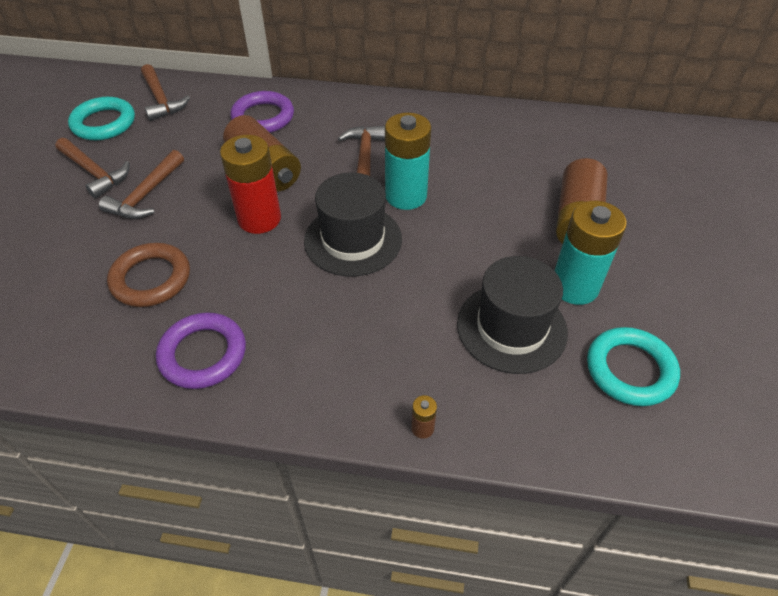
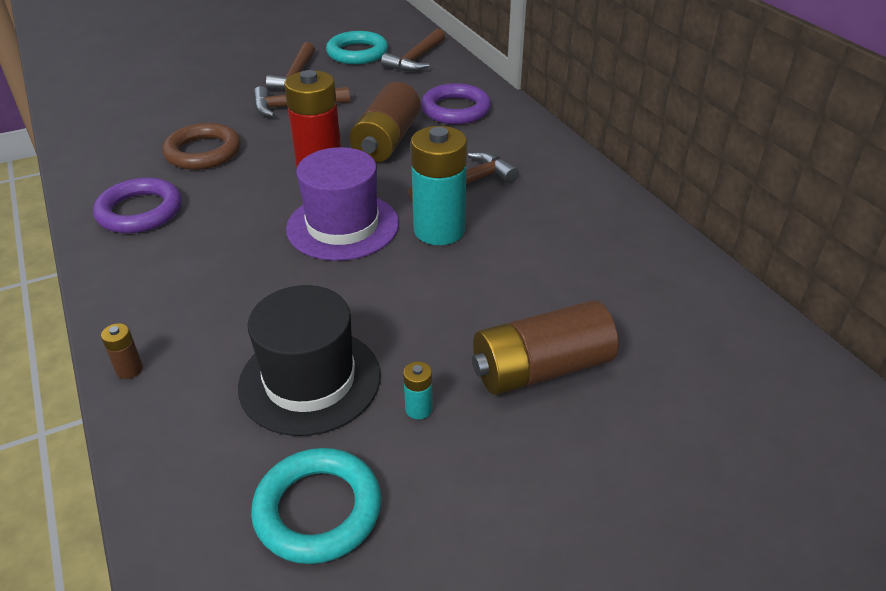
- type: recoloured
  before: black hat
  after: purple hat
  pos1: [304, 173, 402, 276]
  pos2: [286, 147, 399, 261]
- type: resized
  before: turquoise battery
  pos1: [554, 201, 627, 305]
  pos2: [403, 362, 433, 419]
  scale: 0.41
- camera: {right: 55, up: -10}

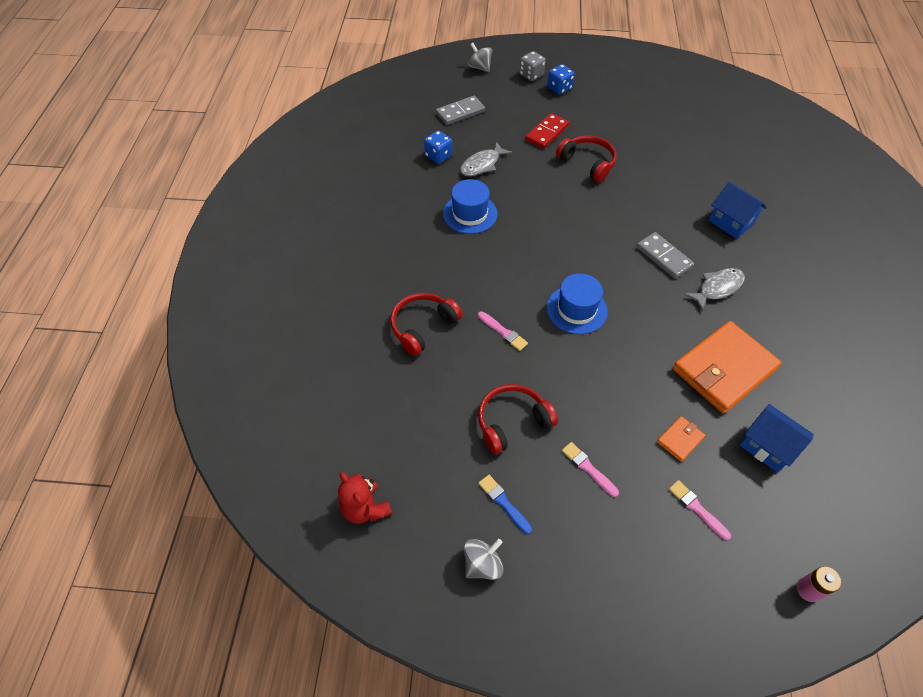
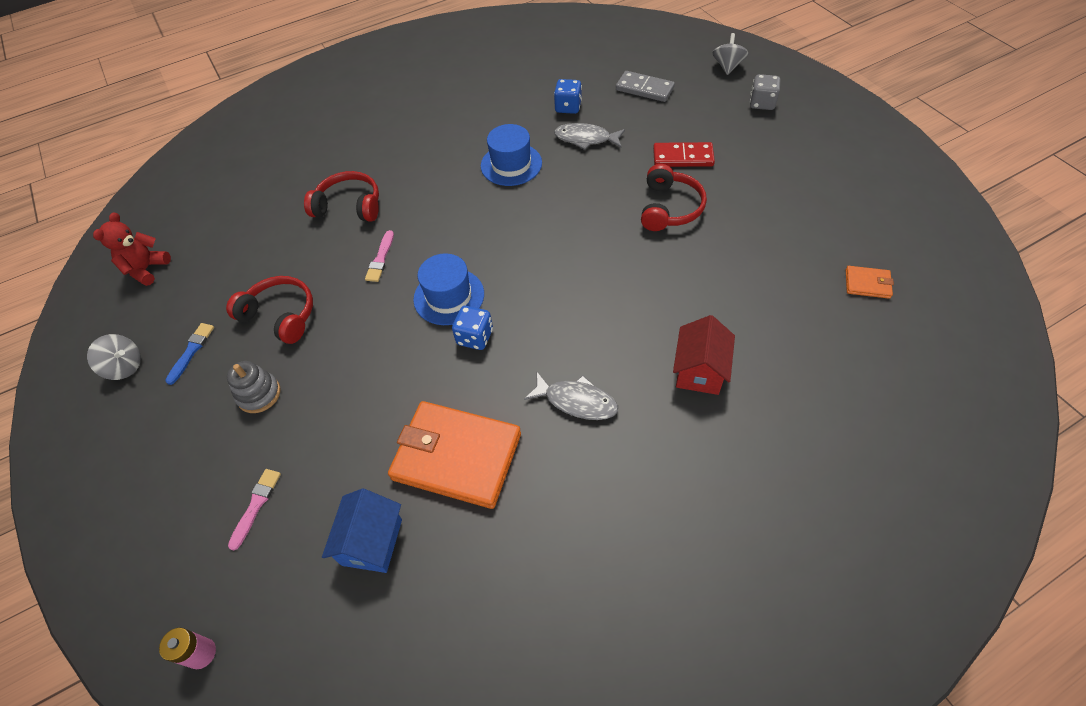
- type: removed
  before: grey domino
  pos1: [636, 232, 694, 279]
- type: moved
  before: blue dice
  pos1: [547, 64, 575, 95]
  pos2: [452, 306, 493, 350]
- type: moved
  before: orange wallet
  pos1: [657, 416, 705, 462]
  pos2: [846, 266, 894, 299]
- type: replaced
  before: pink brush
  after: grey stacking toy
  pos1: [562, 442, 619, 497]
  pos2: [227, 361, 280, 413]
- type: recoloured
  before: blue house
  after: red house
  pos1: [709, 182, 767, 239]
  pos2: [673, 315, 735, 395]
- camera: {right: 60, up: 0}

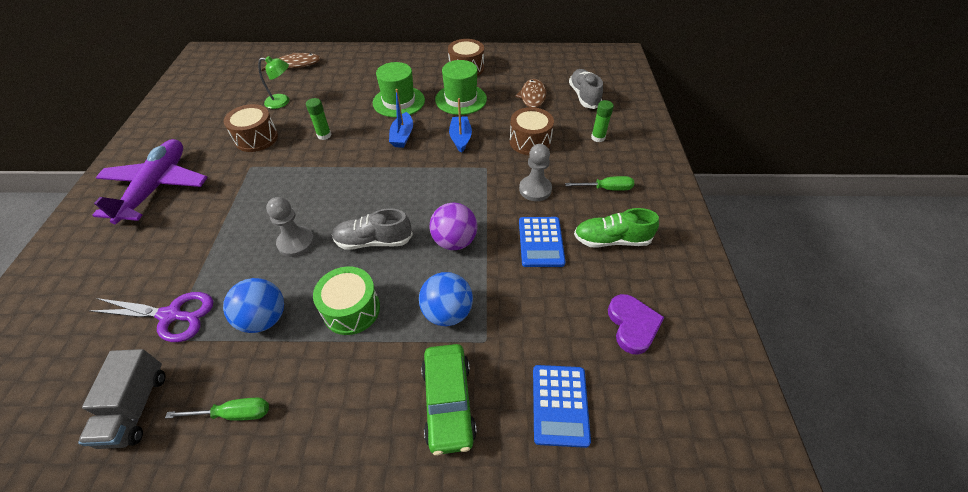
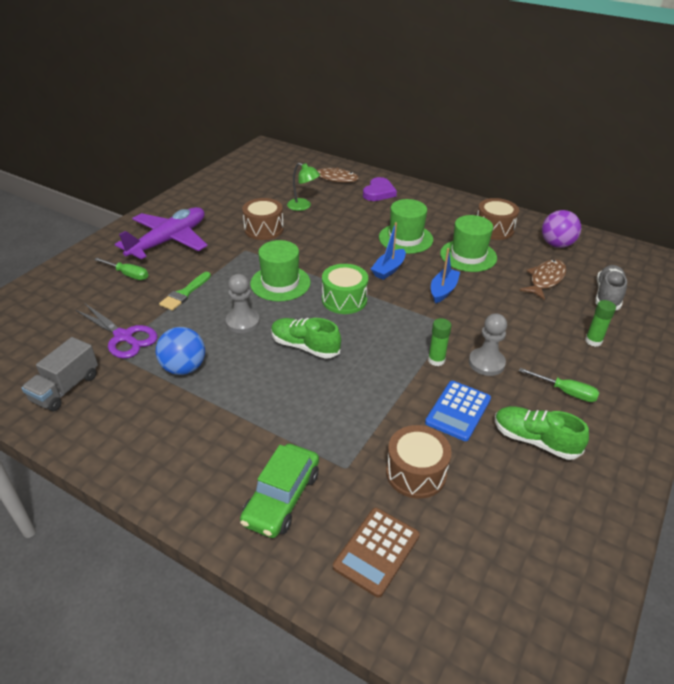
- type: removed
  before: blue ball
  pos1: [419, 272, 473, 326]
- type: added
  after: green brush
  pos2: [159, 272, 211, 311]
- type: added
  after: green hat
  pos2: [250, 240, 311, 302]
- type: moved
  before: green screwdriver
  pos1: [165, 398, 269, 421]
  pos2: [94, 258, 148, 280]
- type: moved
  before: green glue stick
  pos1: [306, 98, 331, 140]
  pos2: [428, 318, 452, 366]
- type: moved
  before: green drum
  pos1: [313, 266, 380, 335]
  pos2: [322, 264, 368, 314]
- type: moved
  before: purple ball
  pos1: [430, 203, 477, 250]
  pos2: [542, 210, 581, 248]
- type: moved
  before: brown drum
  pos1: [510, 107, 554, 155]
  pos2: [386, 425, 451, 499]
- type: moved
  before: purple heart
  pos1: [608, 294, 665, 354]
  pos2: [363, 177, 397, 201]
- type: recoloured
  before: grey shoe
  after: green shoe
  pos1: [332, 208, 413, 250]
  pos2: [271, 318, 341, 359]
- type: recoloured
  before: blue calculator
  after: brown calculator
  pos1: [533, 365, 591, 448]
  pos2: [333, 508, 420, 598]
- camera: {right: 30, up: -10}

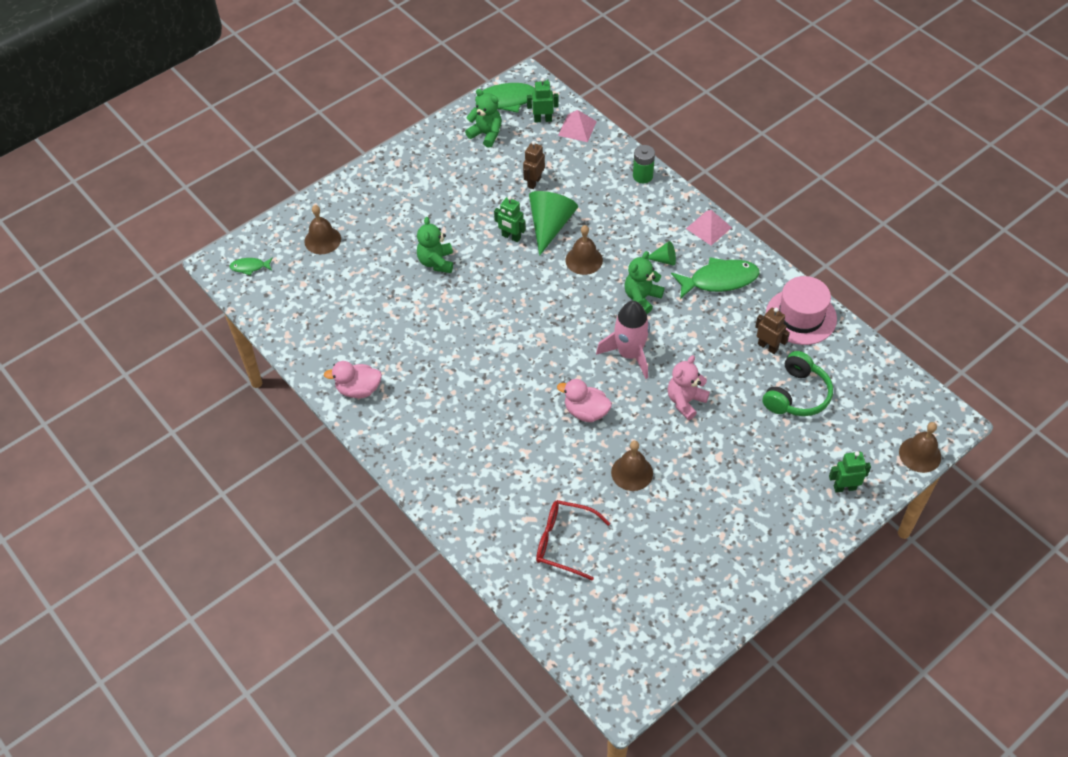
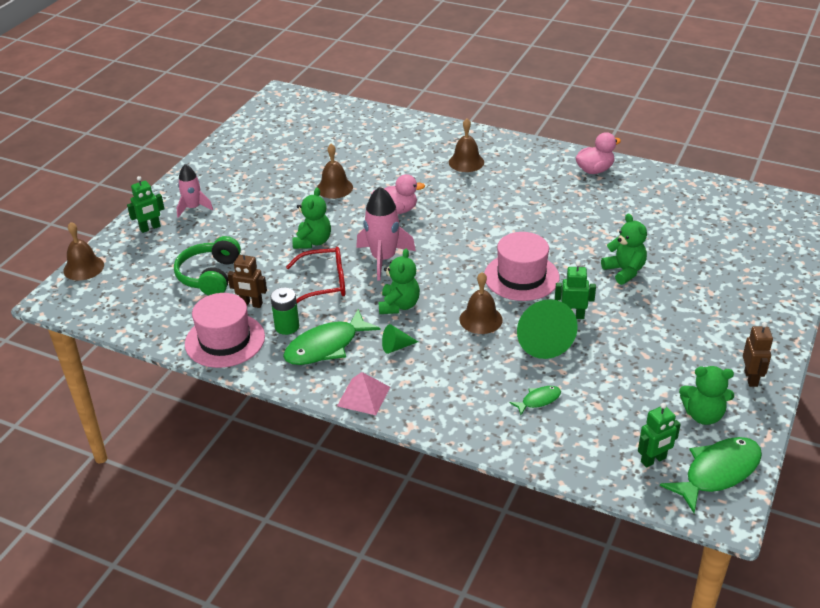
- type: removed
  before: pink pyramid
  pos1: [558, 110, 597, 142]
- type: added
  after: pink rocket
  pos2: [177, 164, 213, 218]
- type: added
  after: pink hat
  pos2: [484, 232, 560, 301]
- type: moved
  before: green fish
  pos1: [229, 257, 273, 276]
  pos2: [509, 386, 561, 415]
- type: moved
  before: brown bell
  pos1: [304, 205, 341, 254]
  pos2: [449, 118, 484, 172]
- type: moved
  before: brown robot
  pos1: [523, 141, 545, 189]
  pos2: [743, 322, 773, 387]
- type: moved
  before: red glasses
  pos1: [536, 500, 610, 581]
  pos2: [286, 247, 346, 303]
- type: moved
  before: green battery
  pos1: [633, 145, 655, 183]
  pos2: [270, 287, 299, 335]
- type: recoloured
  before: pink teddy bear
  after: green teddy bear
  pos1: [668, 355, 710, 420]
  pos2: [292, 188, 331, 249]
- camera: {right: 155, up: -15}

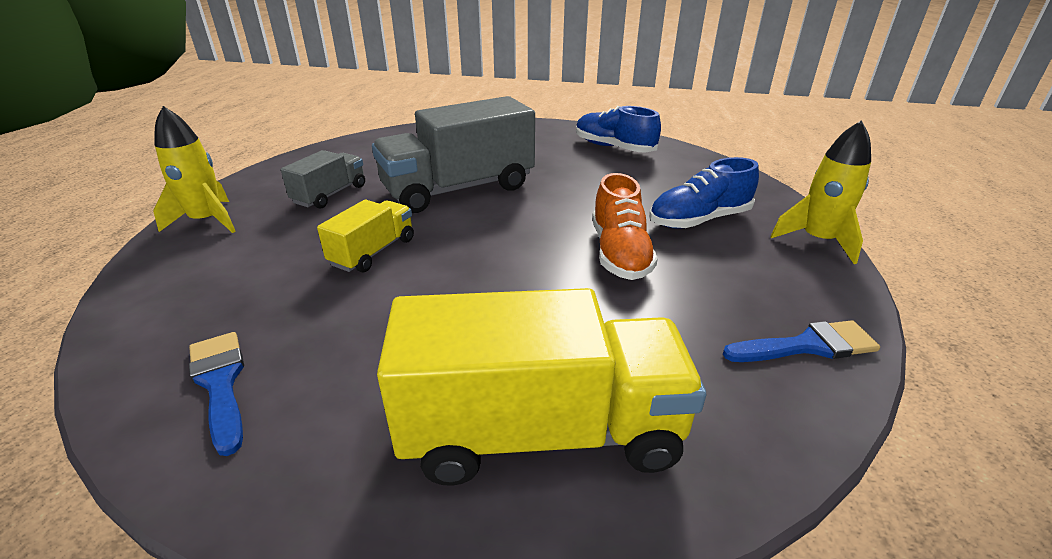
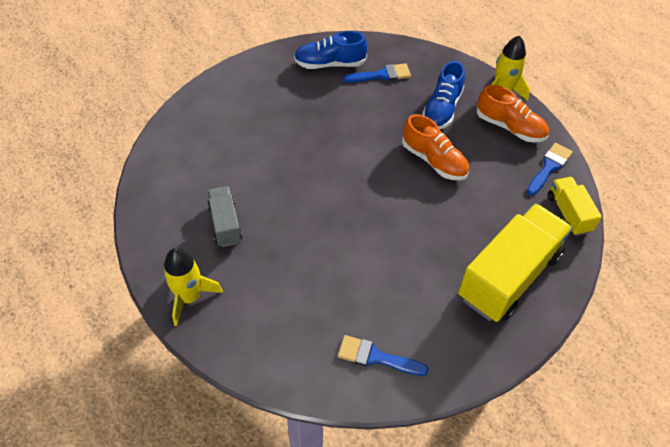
- type: removed
  before: grey truck
  pos1: [372, 96, 535, 213]
- type: added
  after: blue brush
  pos2: [343, 63, 411, 83]
- type: added
  after: orange shoe
  pos2: [477, 85, 549, 143]
- type: moved
  before: yellow truck
  pos1: [317, 200, 414, 272]
  pos2: [548, 177, 602, 236]
- camera: {right: -45, up: 20}

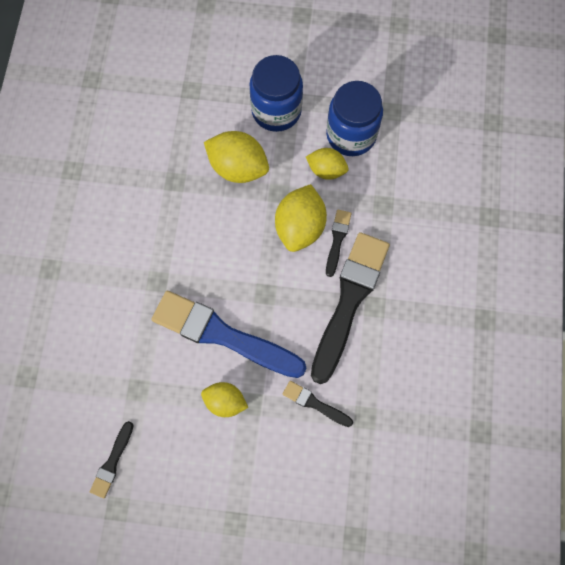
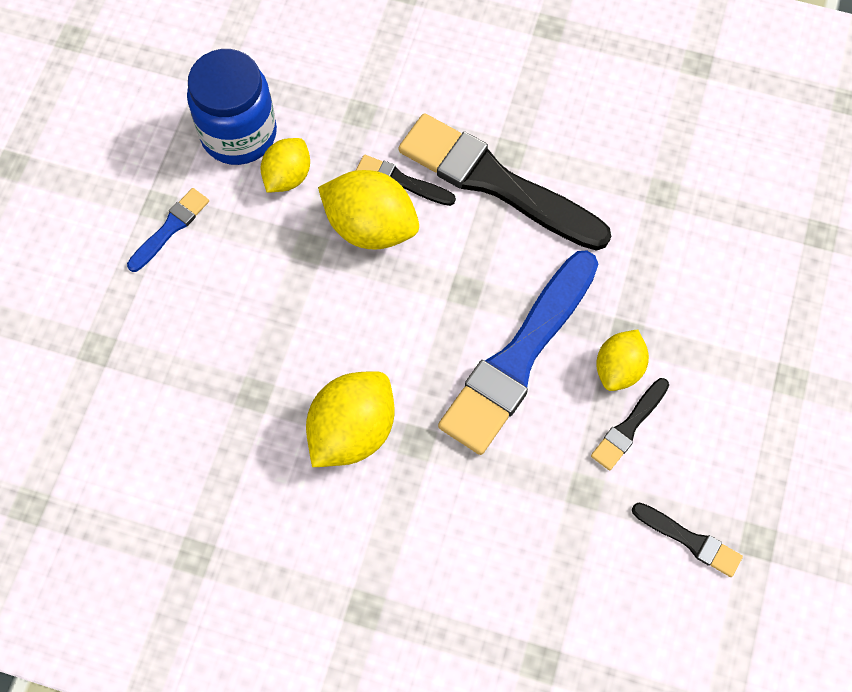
- type: moved
  before: yellow lemon
  pos1: [204, 131, 269, 183]
  pos2: [306, 371, 394, 467]
- type: moved
  before: black brush
  pos1: [283, 381, 353, 427]
  pos2: [591, 378, 669, 471]
- type: replaced
  before: blue jar
  after: blue brush
  pos1: [249, 55, 303, 132]
  pos2: [127, 188, 209, 272]
- camera: {right: -80, up: -5}

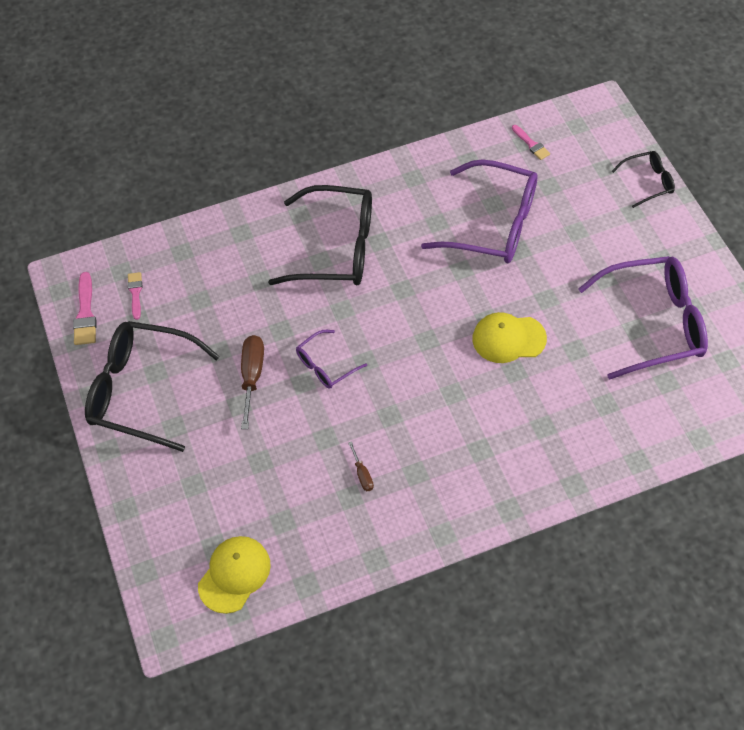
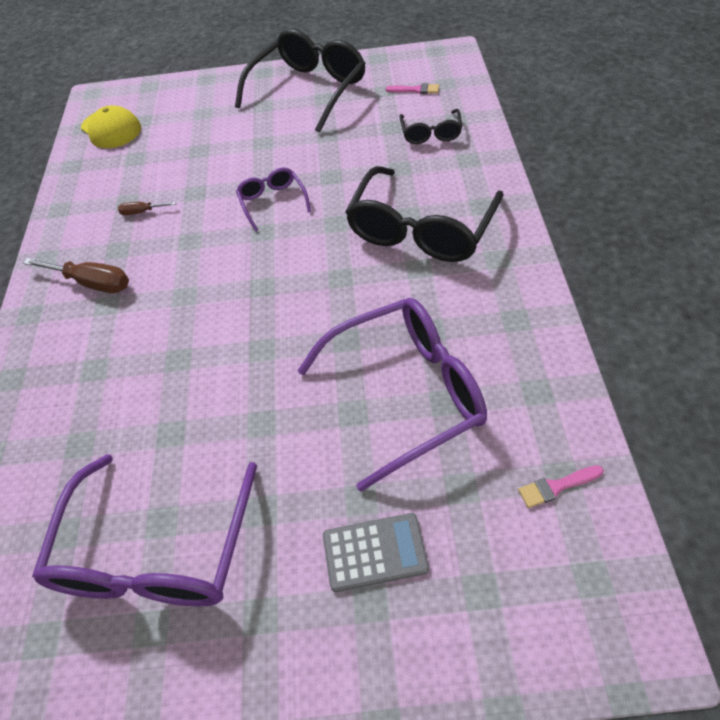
- type: removed
  before: pink brush
  pos1: [73, 272, 96, 345]
- type: removed
  before: yellow cap
  pos1: [472, 312, 547, 363]
- type: added
  after: grey calculator
  pos2: [323, 513, 429, 592]
- type: moved
  before: brown screwdriver
  pos1: [241, 335, 264, 429]
  pos2: [23, 258, 129, 293]
- type: moved
  before: black glasses
  pos1: [612, 151, 675, 208]
  pos2: [399, 109, 462, 144]
- type: turned
  before: purple glasses
  pos1: [421, 159, 538, 263]
  pos2: [297, 298, 487, 492]
  turn: -150
- camera: {right: 110, up: -5}

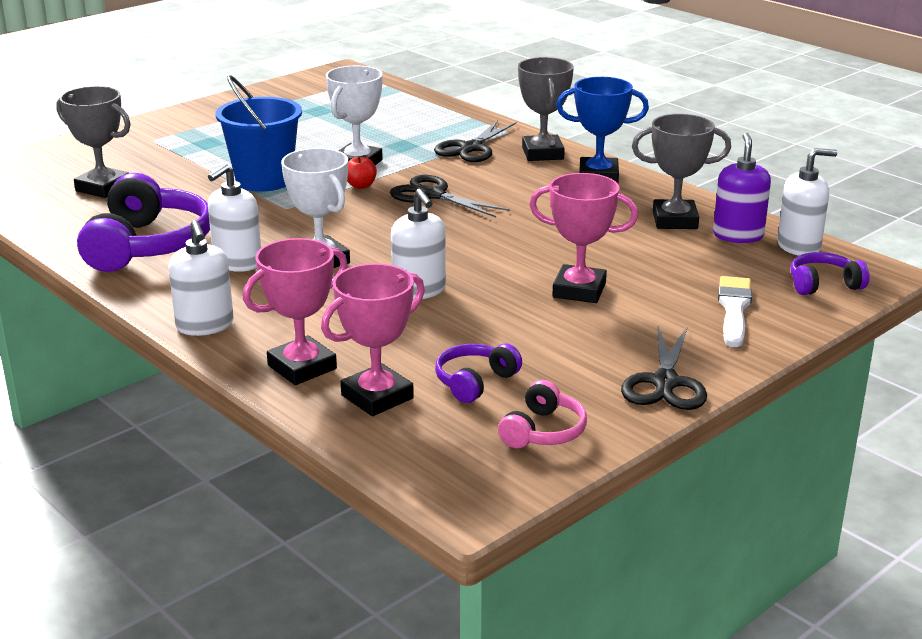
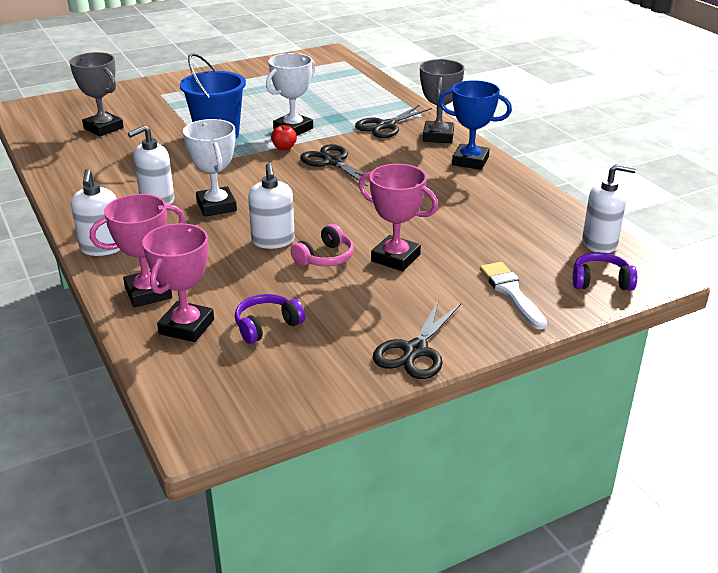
- type: removed
  before: purple headphones
  pos1: [77, 173, 210, 272]
- type: removed
  before: grey trophy
  pos1: [632, 114, 731, 229]
- type: removed
  before: purple soap dispenser
  pos1: [713, 133, 771, 243]
- type: moved
  before: pink headphones
  pos1: [498, 380, 587, 448]
  pos2: [290, 224, 354, 266]
- type: turned
  before: pink trophy
  pos1: [321, 263, 425, 416]
  pos2: [142, 223, 214, 342]
  turn: -45
- type: turned
  before: white brush
  pos1: [718, 276, 752, 347]
  pos2: [480, 262, 547, 330]
  turn: -45
- camera: {right: 15, up: 5}

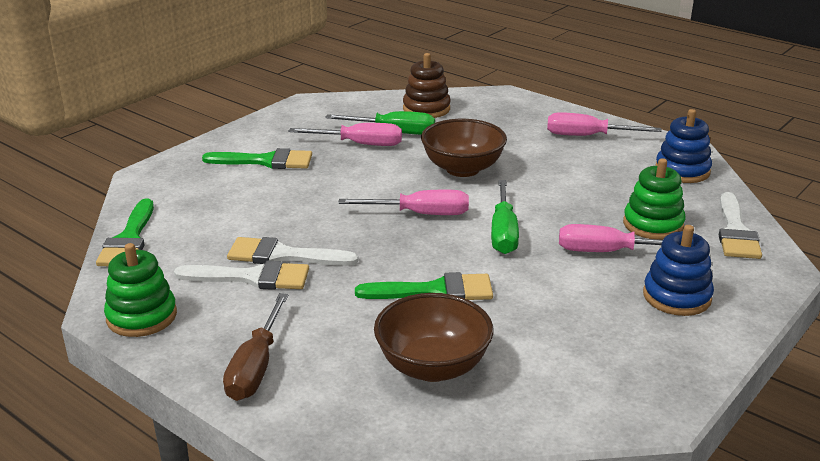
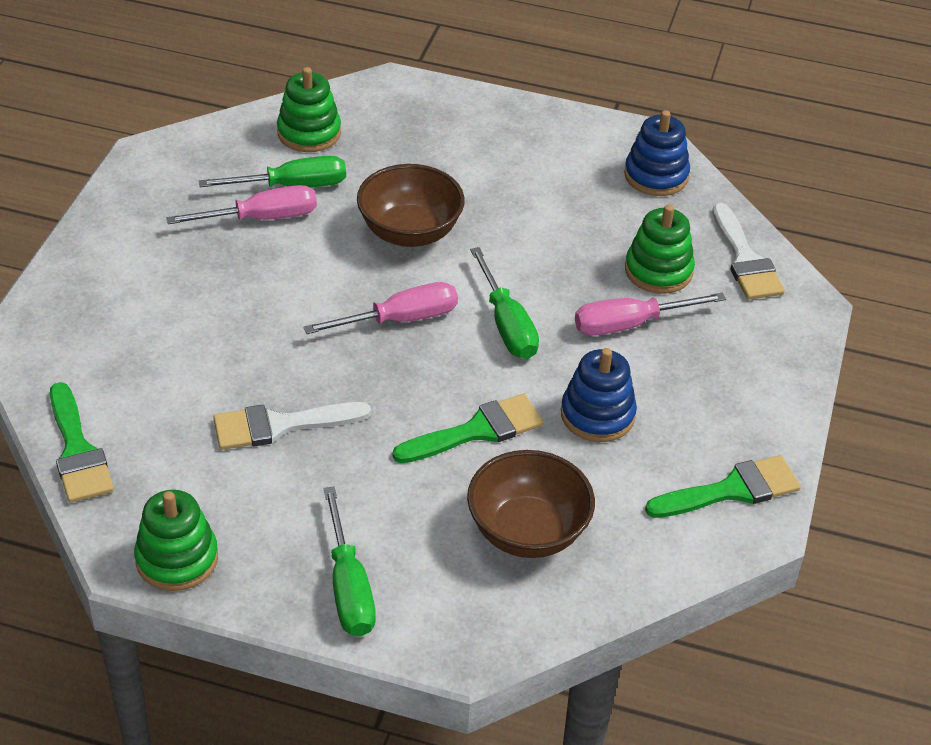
- type: removed
  before: white brush
  pos1: [174, 261, 309, 290]
- type: removed
  before: pink screwdriver
  pos1: [547, 112, 662, 136]
- type: moved
  before: green brush
  pos1: [202, 148, 312, 169]
  pos2: [645, 455, 801, 518]
- type: moved
  before: blue stacking toy
  pos1: [643, 225, 714, 316]
  pos2: [561, 348, 637, 442]
- type: recoloured
  before: brown screwdriver
  after: green screwdriver
  pos1: [223, 293, 289, 401]
  pos2: [324, 487, 376, 637]
- type: recoloured
  before: brown stacking toy
  after: green stacking toy
  pos1: [403, 53, 451, 118]
  pos2: [277, 67, 341, 152]
- camera: {right: -25, up: 15}

